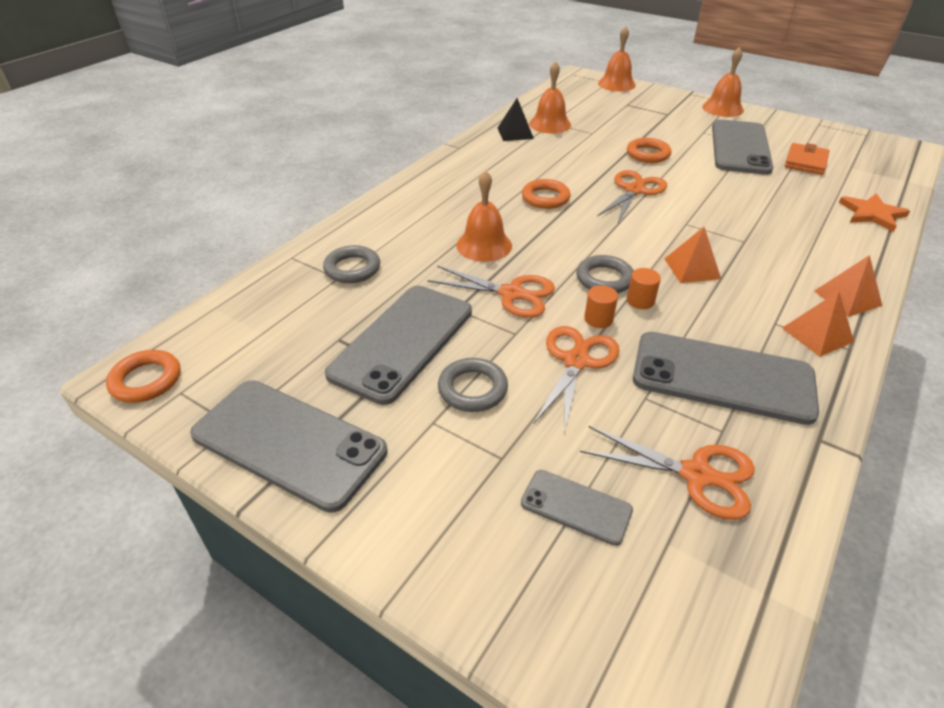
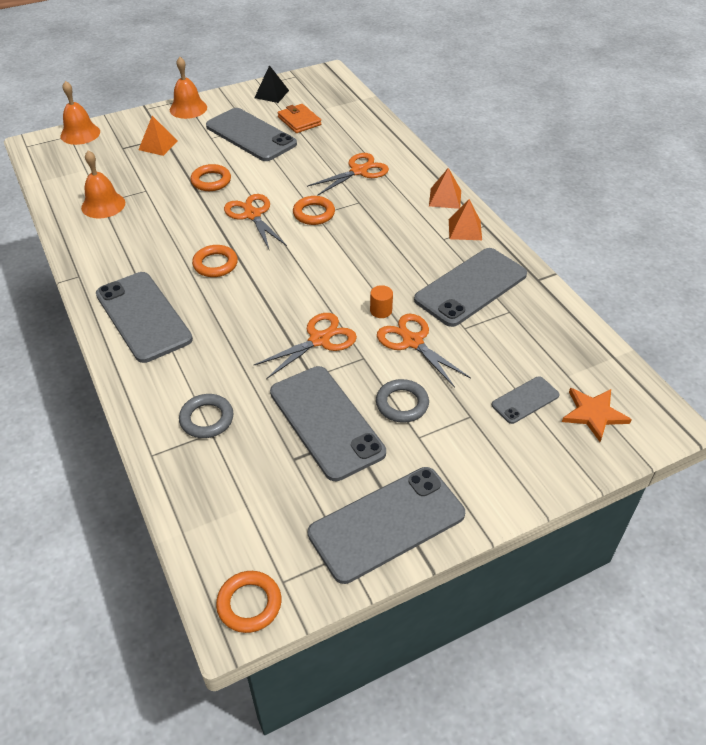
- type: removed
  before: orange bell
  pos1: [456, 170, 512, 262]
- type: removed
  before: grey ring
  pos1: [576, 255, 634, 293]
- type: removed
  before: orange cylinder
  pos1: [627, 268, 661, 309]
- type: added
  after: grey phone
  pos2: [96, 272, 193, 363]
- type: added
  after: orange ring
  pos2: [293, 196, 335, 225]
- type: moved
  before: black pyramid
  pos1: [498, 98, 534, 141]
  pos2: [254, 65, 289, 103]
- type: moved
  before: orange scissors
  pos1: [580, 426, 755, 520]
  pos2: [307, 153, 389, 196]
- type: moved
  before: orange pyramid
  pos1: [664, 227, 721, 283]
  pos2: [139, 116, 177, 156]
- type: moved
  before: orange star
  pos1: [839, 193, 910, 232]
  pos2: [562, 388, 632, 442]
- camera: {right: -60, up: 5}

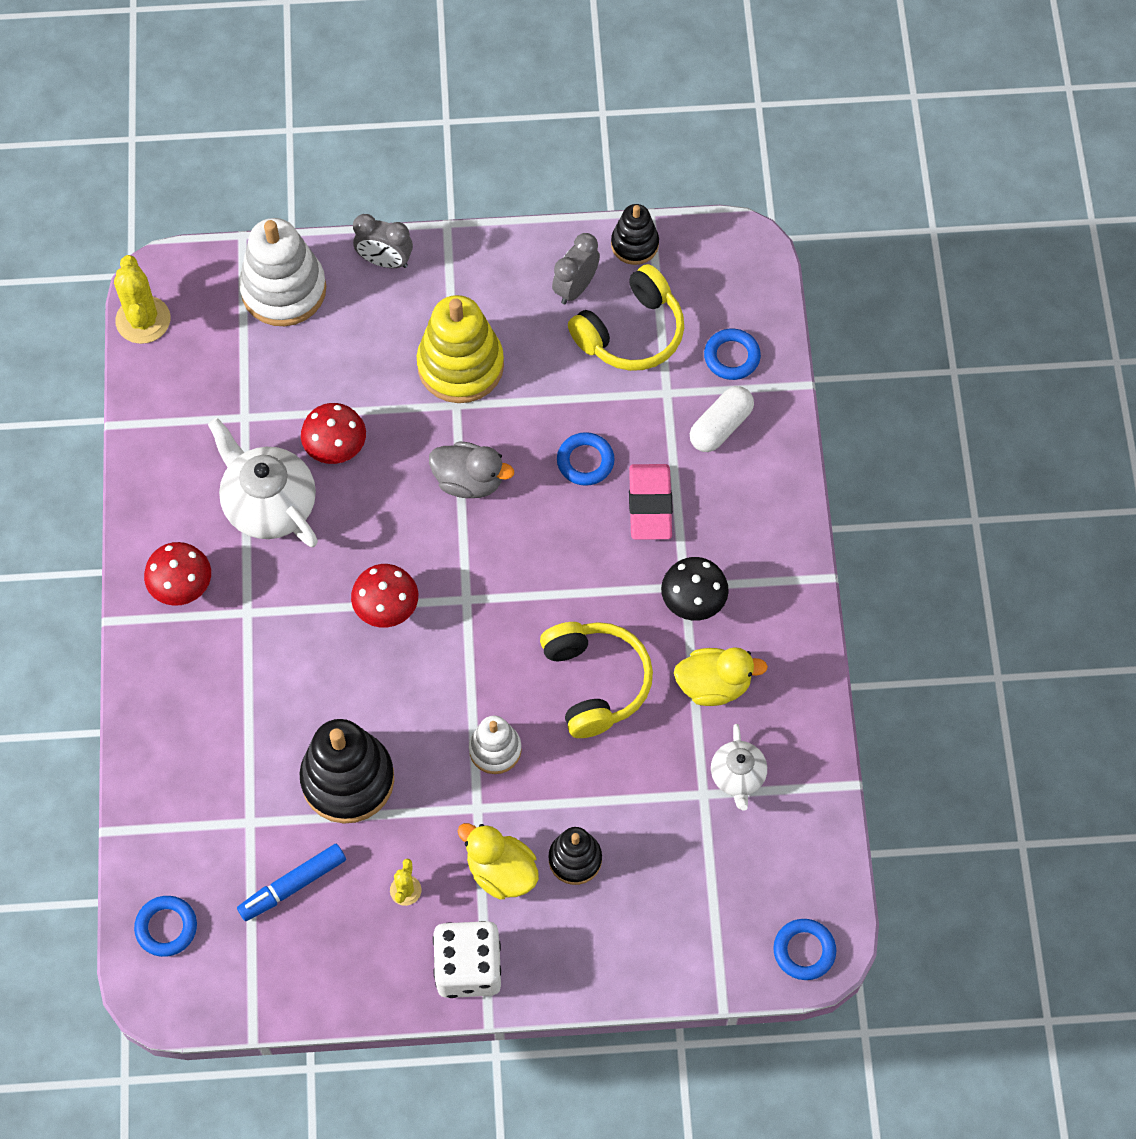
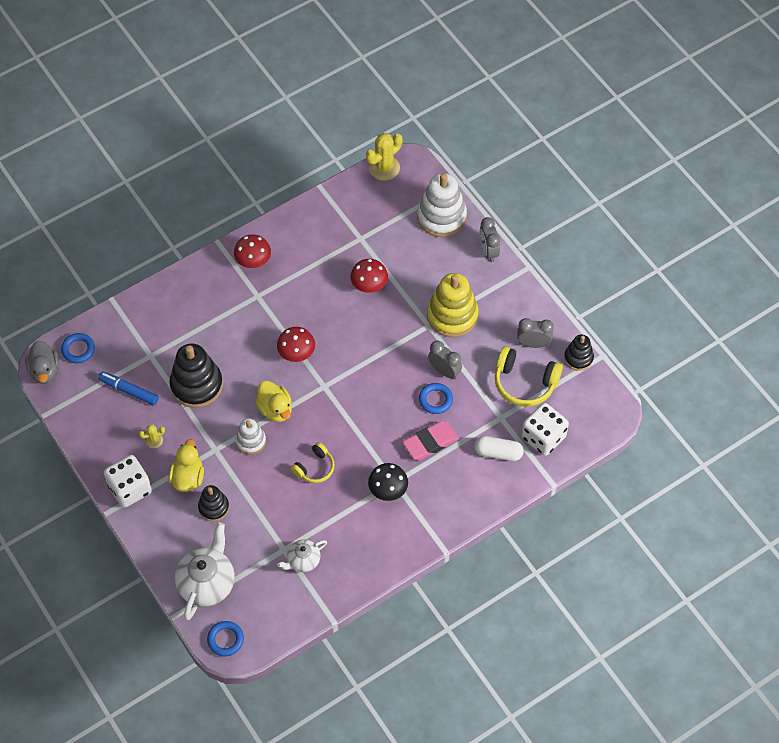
- type: added
  after: grey clock
  pos2: [428, 341, 462, 379]
- type: moved
  before: white teapot
  pos1: [208, 418, 318, 547]
  pos2: [175, 522, 235, 620]
- type: moved
  before: grey duck
  pos1: [429, 442, 514, 498]
  pos2: [25, 340, 59, 384]
- type: moved
  before: yellow duck
  pos1: [674, 647, 768, 706]
  pos2: [255, 381, 292, 422]
- type: replaced
  before: blue ring
  after: white dice
  pos1: [704, 329, 761, 380]
  pos2: [521, 403, 569, 456]
- type: resized
  before: yellow headphones
  pos1: [540, 622, 653, 738]
  pos2: [291, 442, 335, 483]
  scale: 0.61
- camera: {right: 60, up: -5}

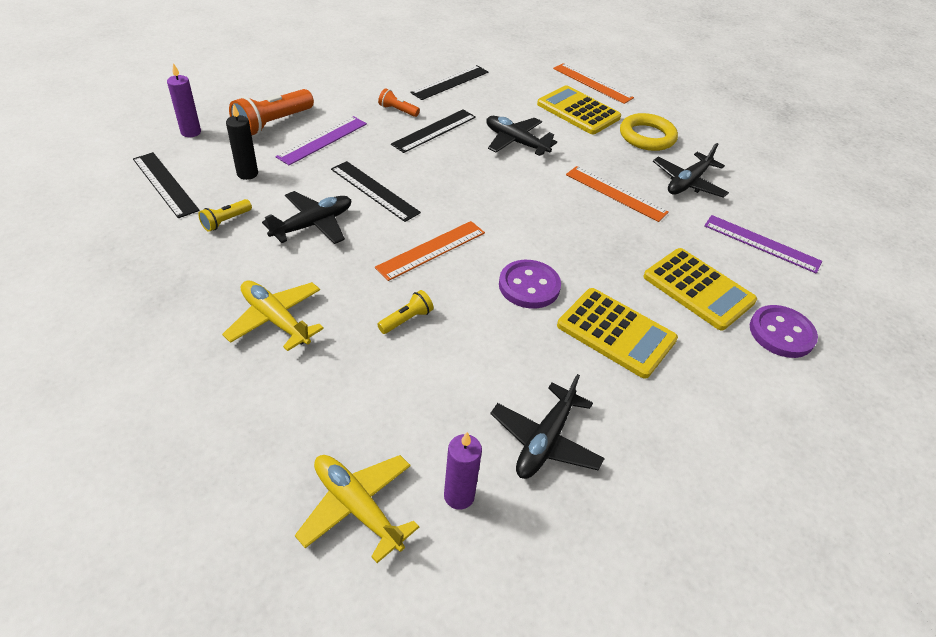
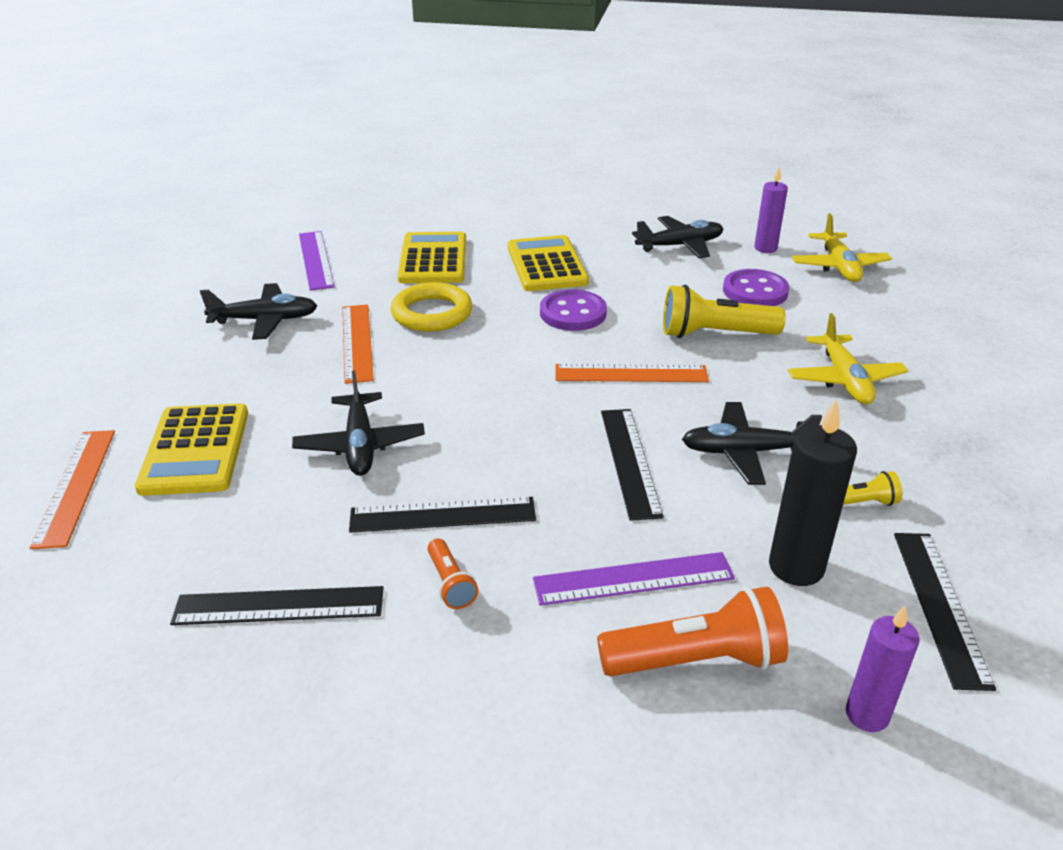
- type: moved
  before: yellow ring
  pos1: [620, 113, 678, 151]
  pos2: [391, 282, 472, 332]
- type: moved
  before: purple button
  pos1: [750, 305, 818, 358]
  pos2: [723, 269, 789, 306]
- type: resized
  before: black candle
  pos1: [226, 104, 258, 180]
  pos2: [769, 399, 857, 586]
  scale: 1.51
- type: resized
  before: yellow flashlight
  pos1: [377, 290, 434, 334]
  pos2: [663, 285, 786, 338]
  scale: 1.94
- camera: {right: -135, up: -10}

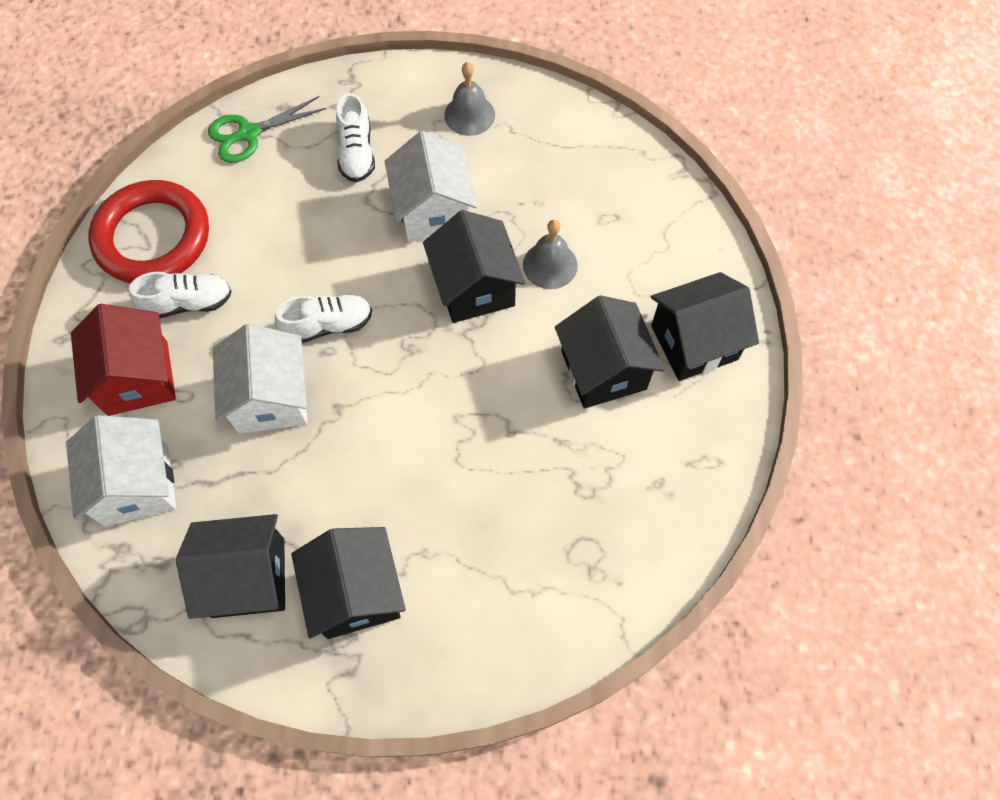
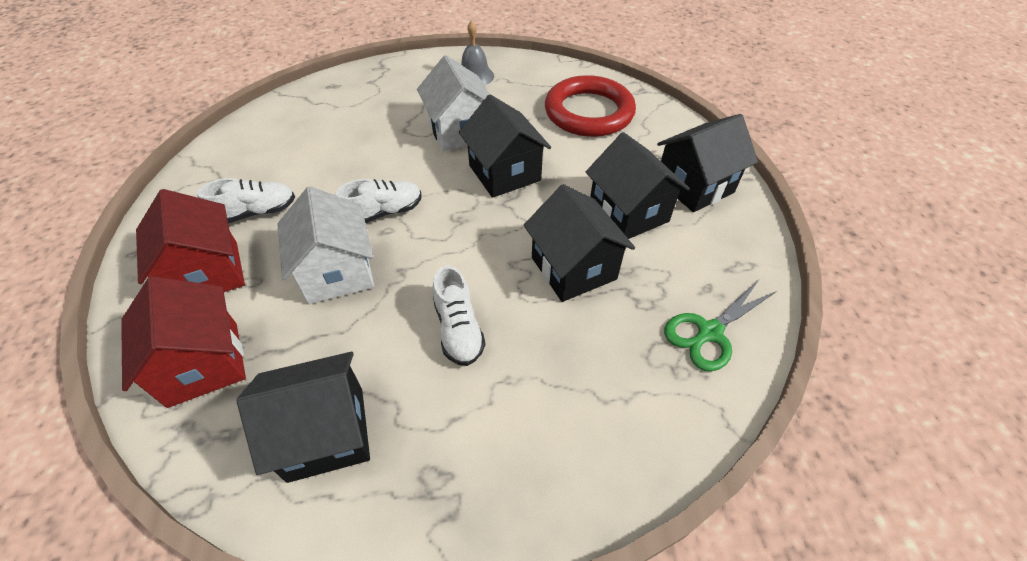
- type: removed
  before: grey bell
  pos1: [523, 220, 578, 289]
- type: moved
  before: red ring
  pos1: [88, 180, 209, 283]
  pos2: [545, 75, 636, 137]
- type: moved
  before: green scissors
  pos1: [208, 96, 327, 163]
  pos2: [664, 280, 777, 371]
- type: moved
  before: black house
  pos1: [291, 527, 406, 639]
  pos2: [524, 184, 635, 302]
- type: moved
  before: white shoe
  pos1: [336, 93, 375, 182]
  pos2: [432, 266, 486, 366]
- type: recoloured
  before: white house
  after: red house
  pos1: [66, 415, 176, 527]
  pos2: [121, 276, 246, 408]
- camera: {right: -10, up: -15}

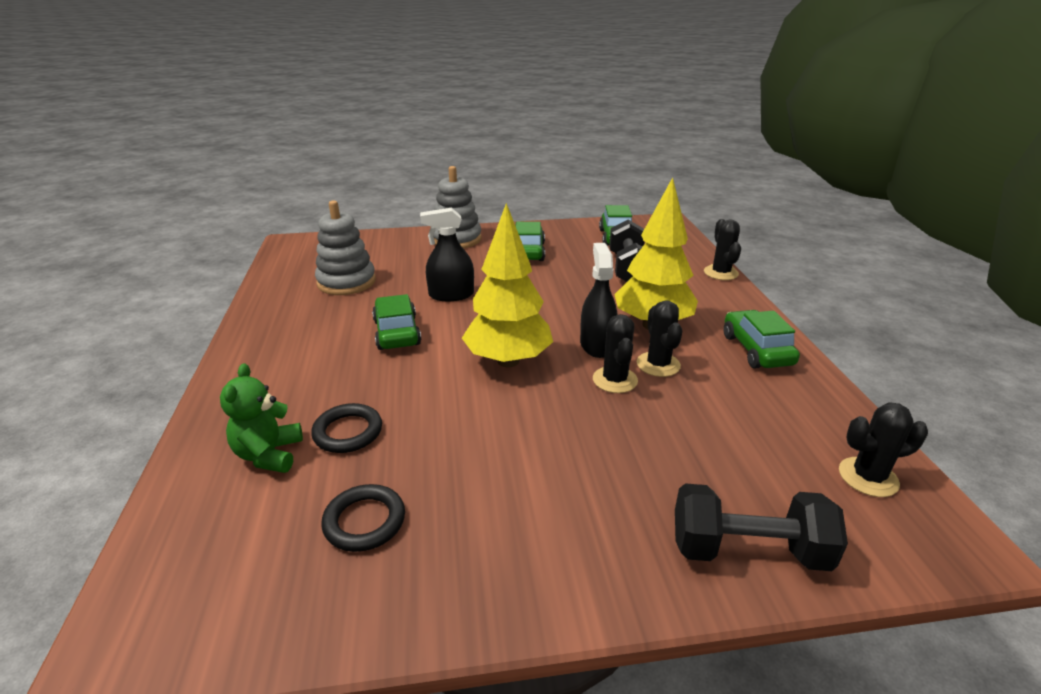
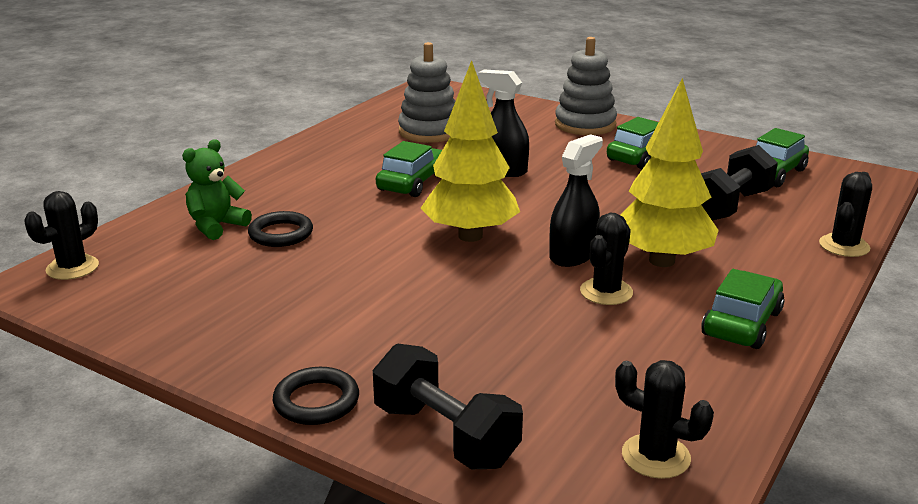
- type: moved
  before: black ring
  pos1: [321, 484, 405, 552]
  pos2: [273, 367, 359, 425]
- type: moved
  before: black cactus
  pos1: [593, 314, 638, 393]
  pos2: [24, 191, 99, 280]
- camera: {right: 40, up: -5}

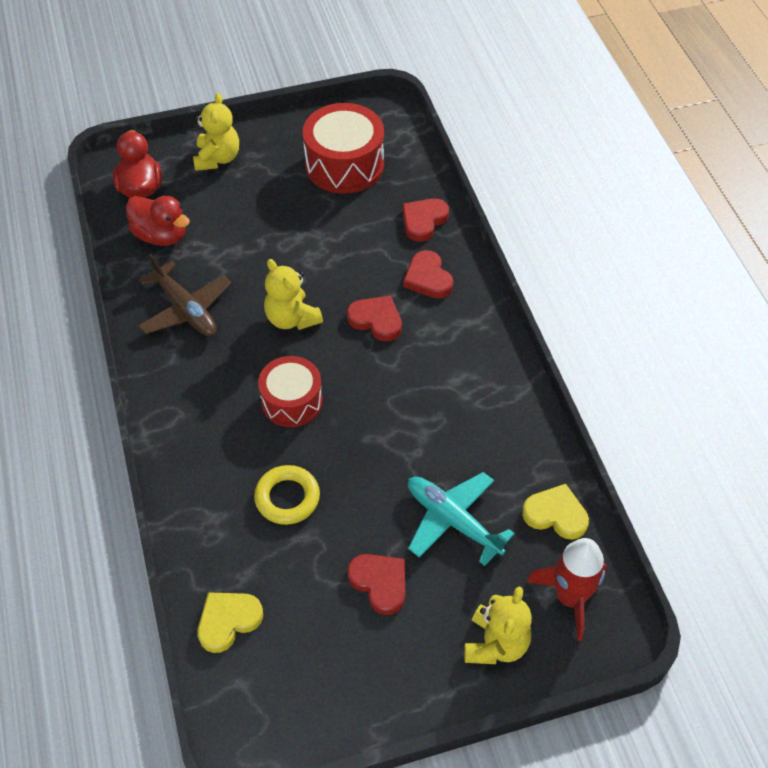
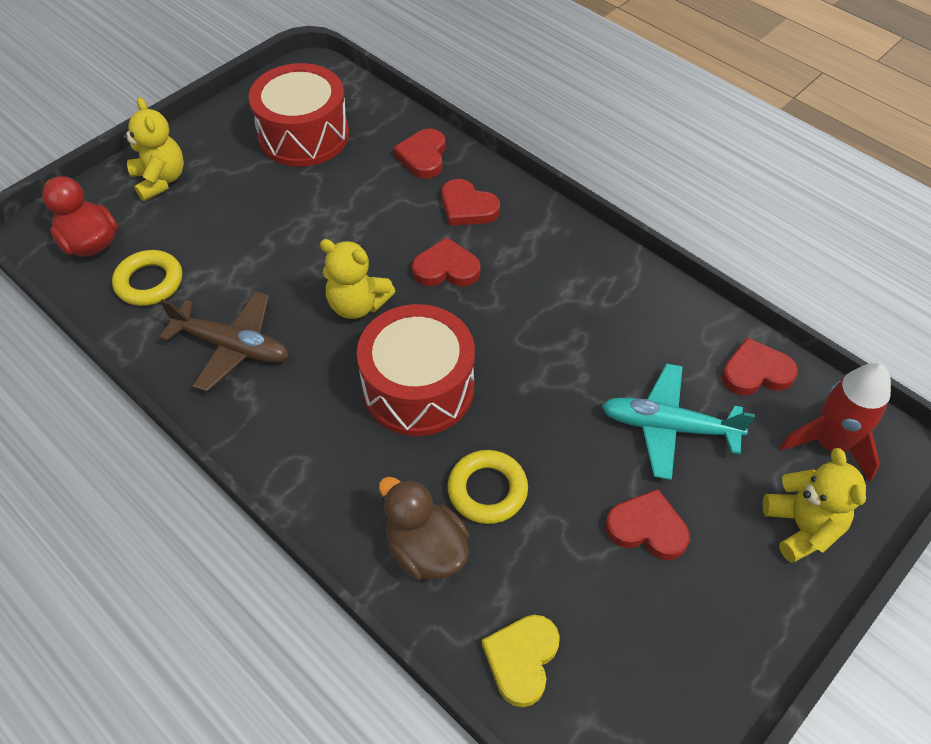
- type: added
  after: brown duck
  pos2: [379, 477, 470, 580]
- type: replaced
  before: red duck
  after: yellow ring
  pos1: [126, 196, 190, 246]
  pos2: [112, 250, 182, 306]
- type: recoloured
  before: yellow heart
  after: red heart
  pos1: [522, 484, 589, 540]
  pos2: [722, 337, 798, 395]
- type: resized
  before: red drum
  pos1: [258, 356, 323, 427]
  pos2: [357, 304, 475, 436]
  scale: 1.51
- camera: {right: -30, up: 0}

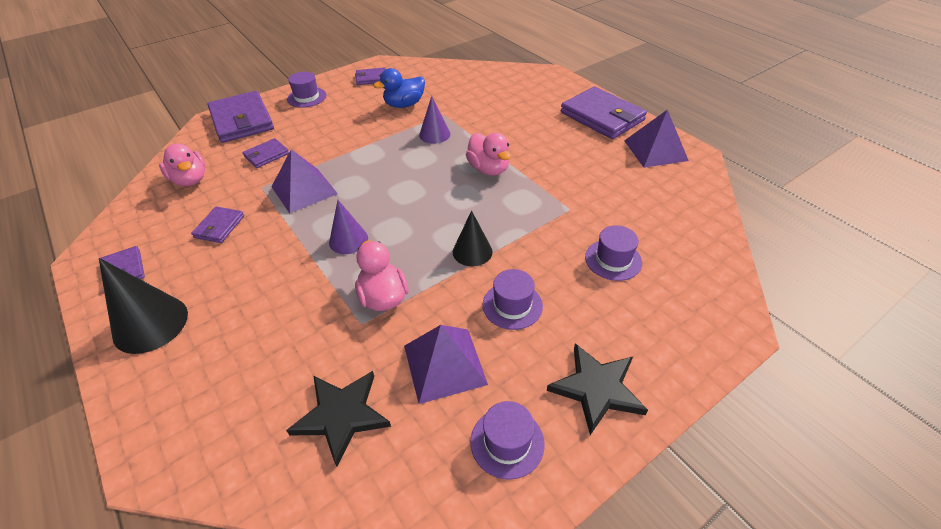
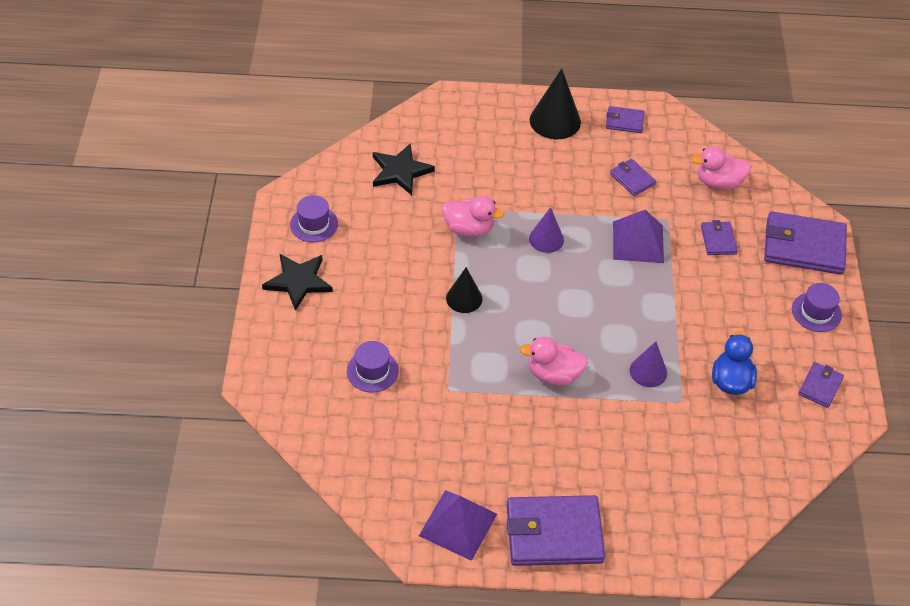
- type: removed
  before: purple pyramid
  pos1: [404, 325, 488, 404]
- type: removed
  before: purple hat
  pos1: [483, 269, 543, 330]
- camera: {right: 125, up: 5}

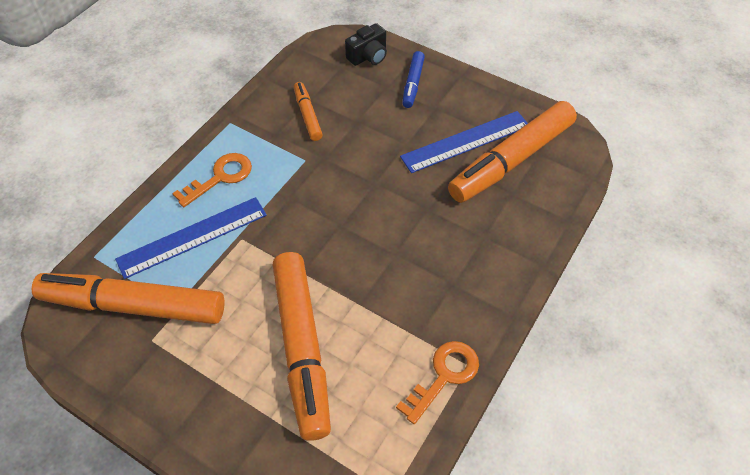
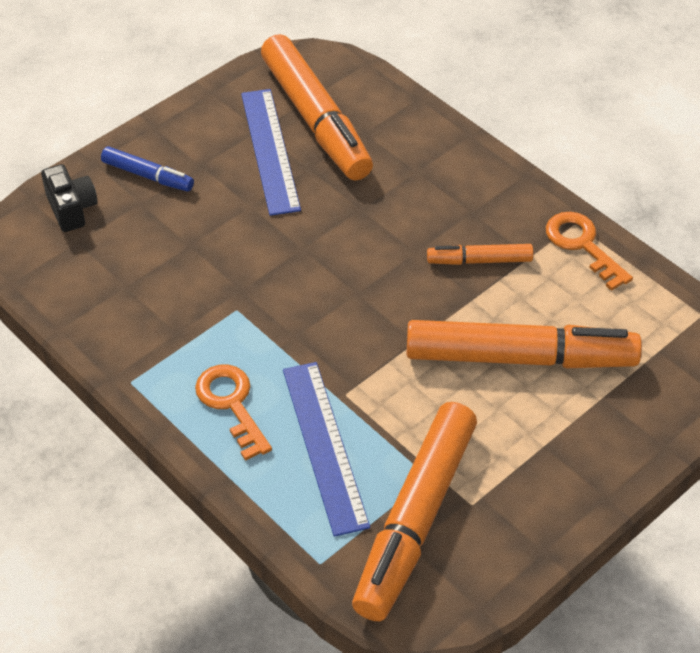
- type: moved
  before: orange marker
  pos1: [294, 82, 323, 141]
  pos2: [427, 244, 533, 265]
- camera: {right: -75, up: -5}

